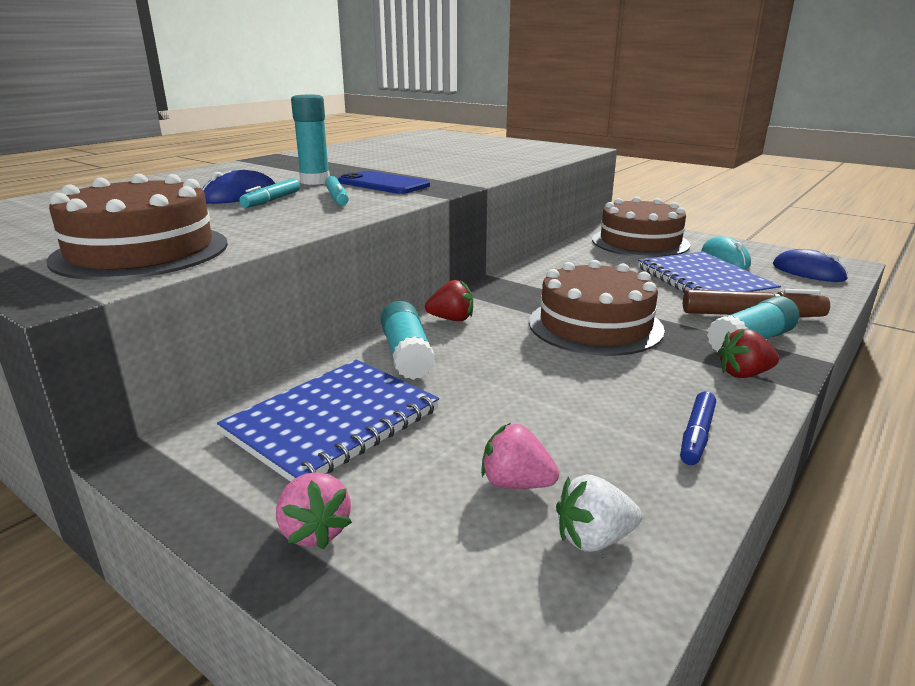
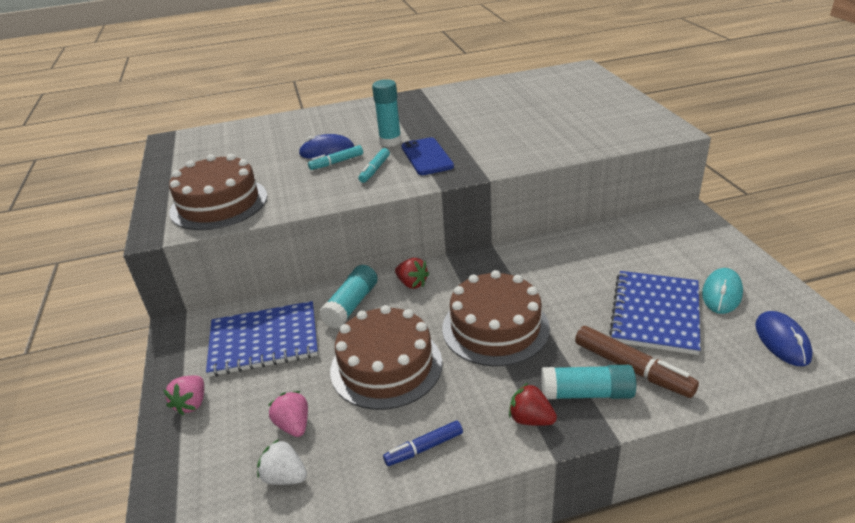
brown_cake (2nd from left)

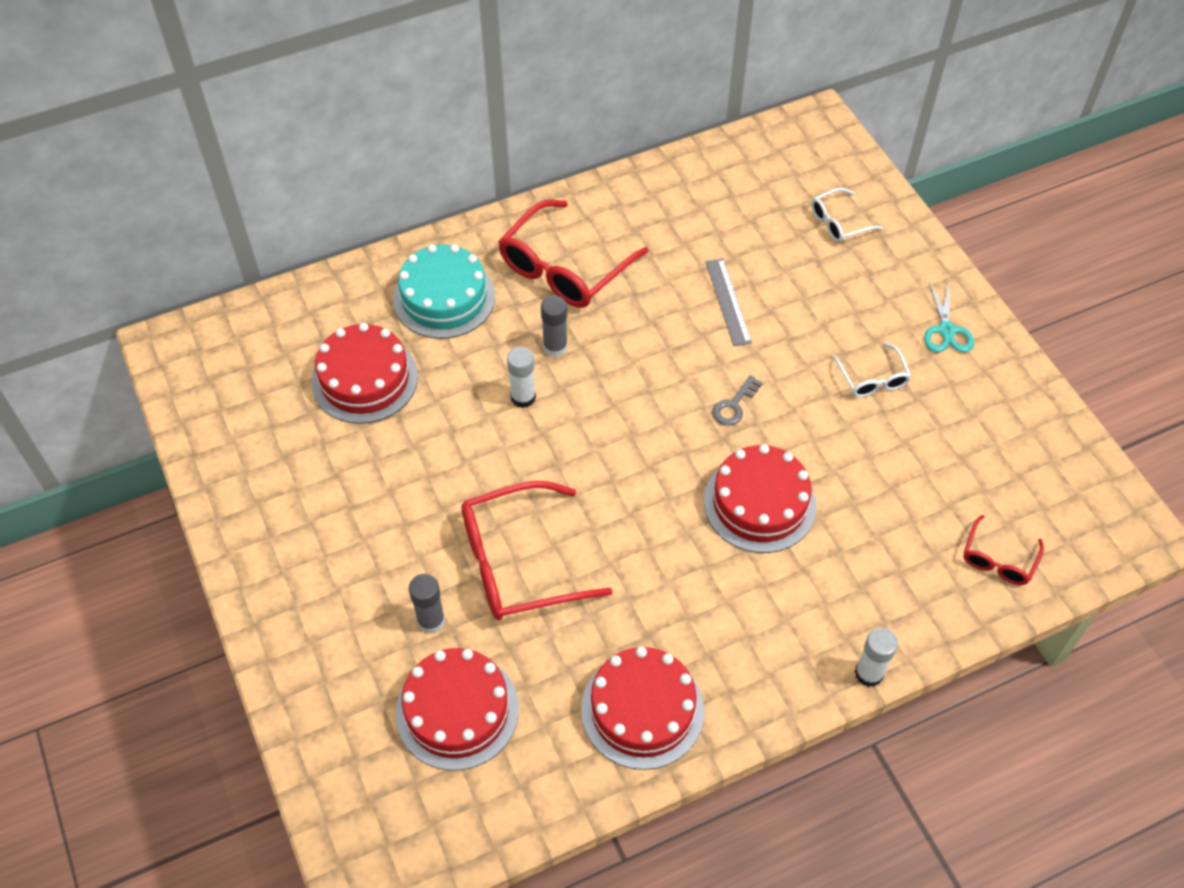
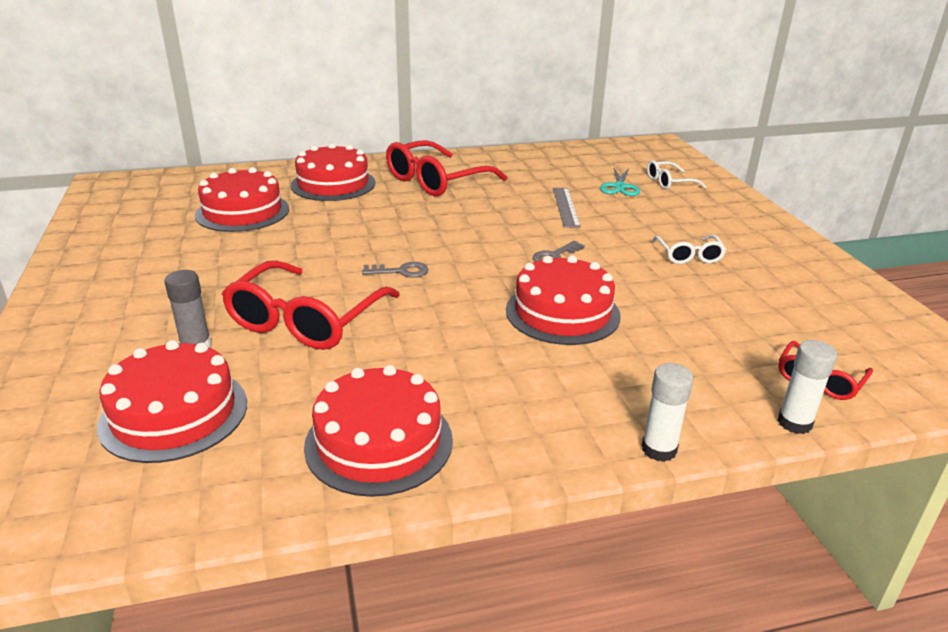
red_glasses (1st from left); red_cake (3rd from left); grey_key (1st from left); turquoise_scissors; white_glue_stick (2nd from left); grey_glue_stick (2nd from left in the first image)

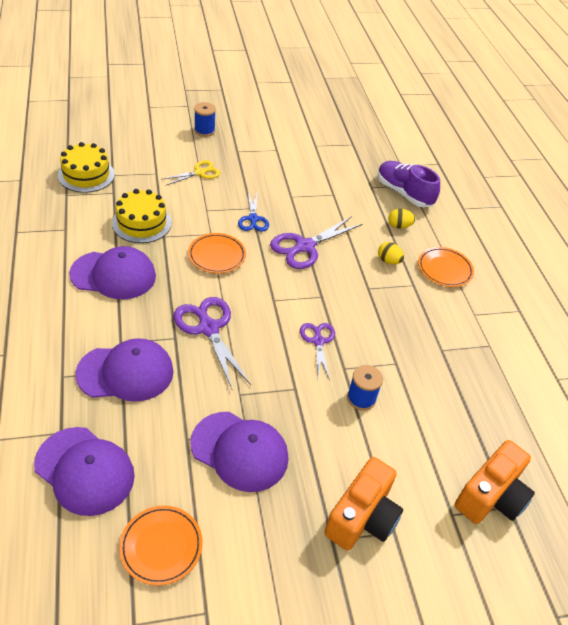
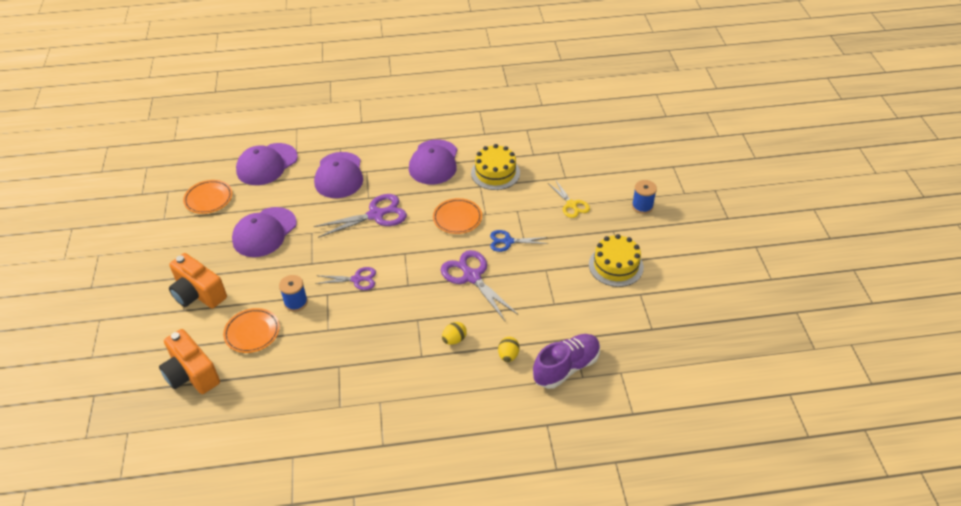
orange_plate (2nd from left); yellow_cake (2nd from left)

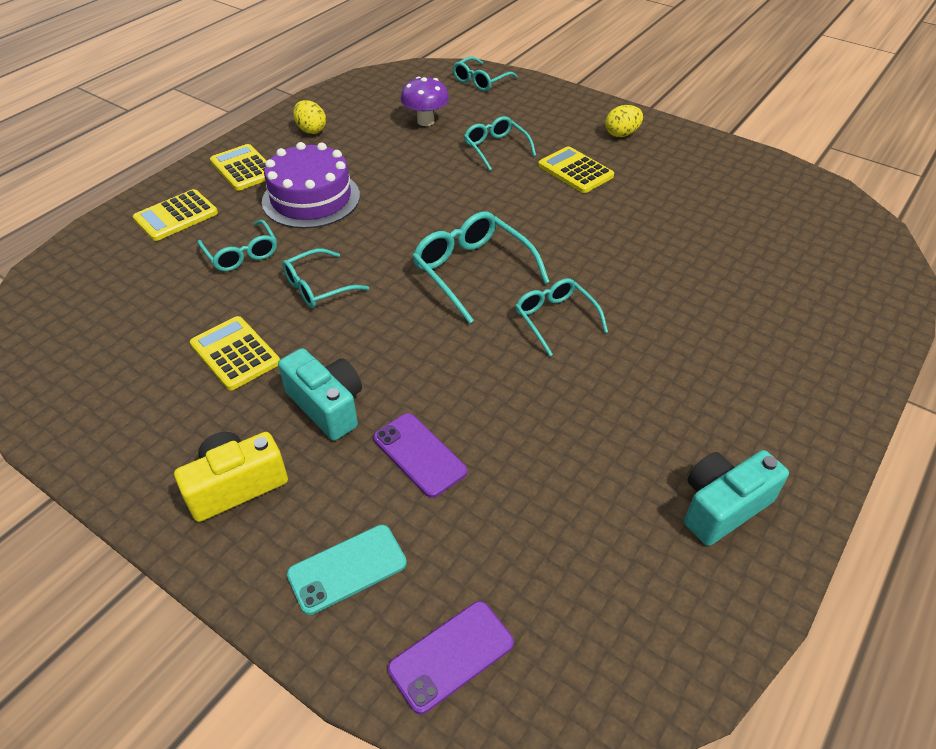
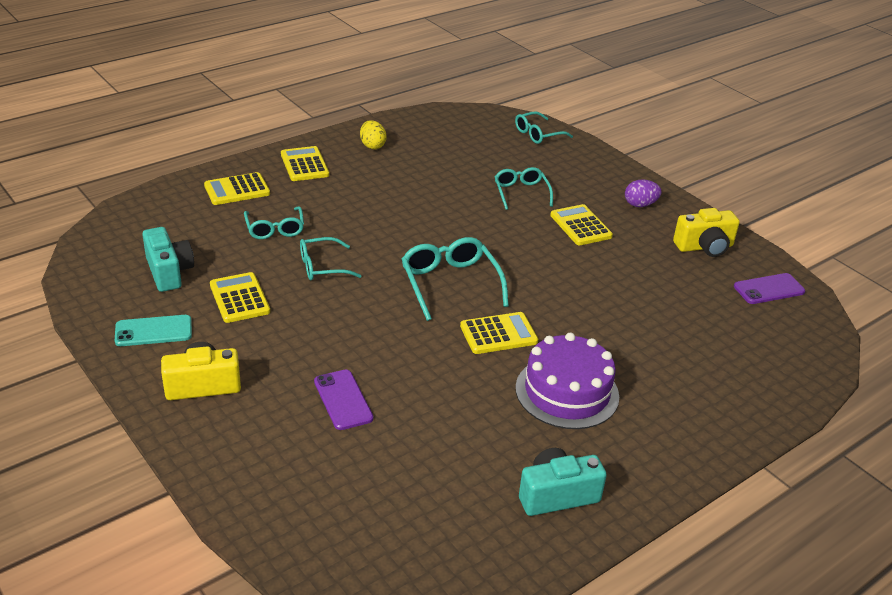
turquoise_phone; turquoise_camera (1st from left); yellow_calculator (4th from left); purple_cake; purple_egg; yellow_camera (2nd from left); purple_phone (2nd from left); purple_mushroom

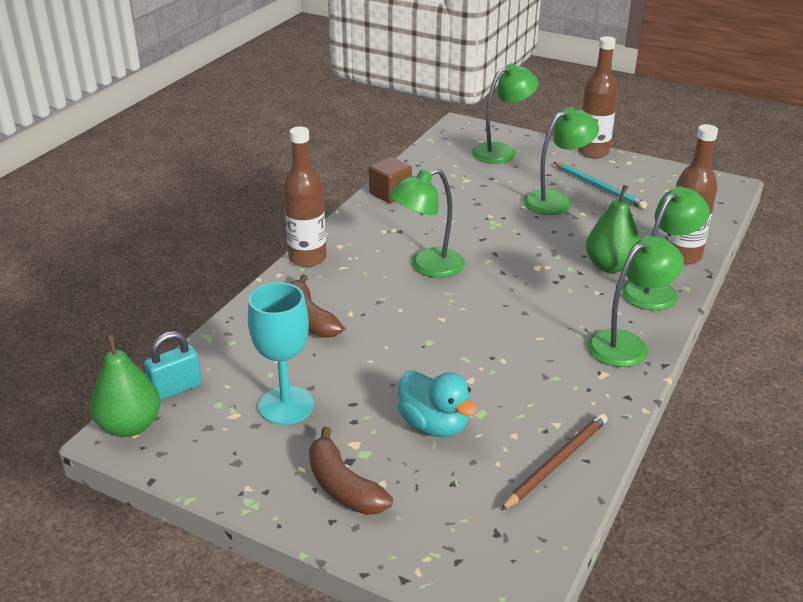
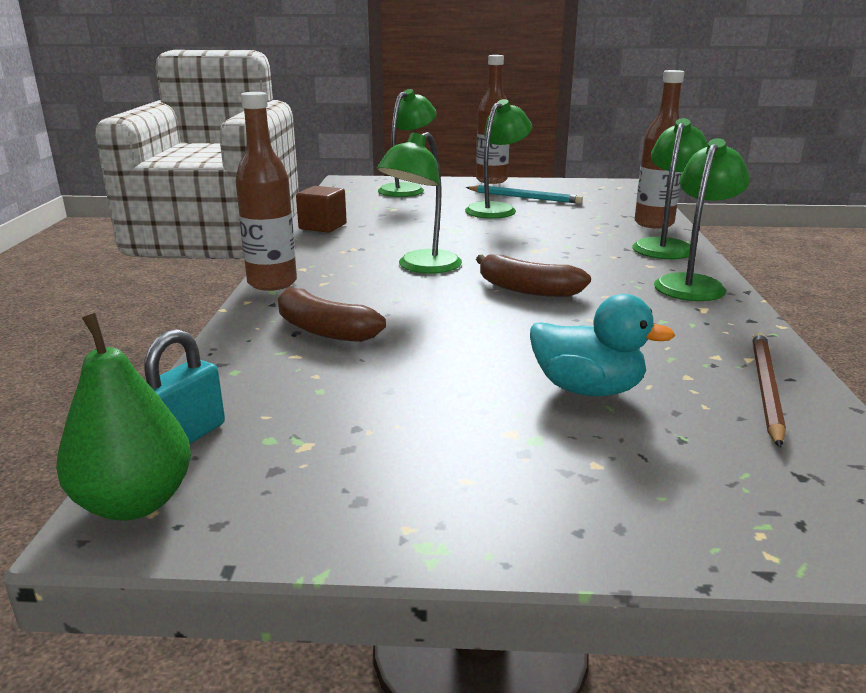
brown_banana (2nd from left); turquoise_goblet; green_pear (2nd from left in the first image)

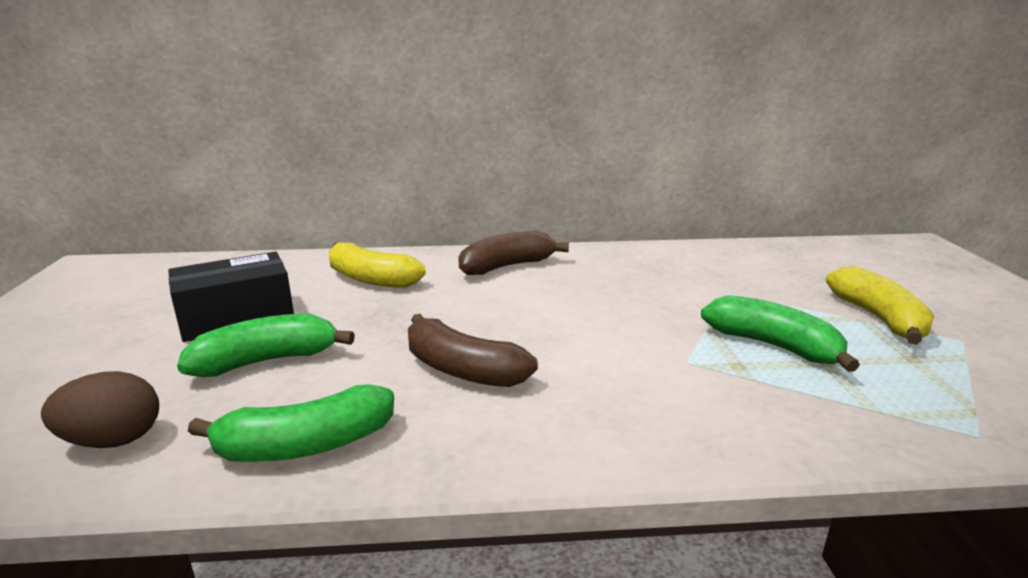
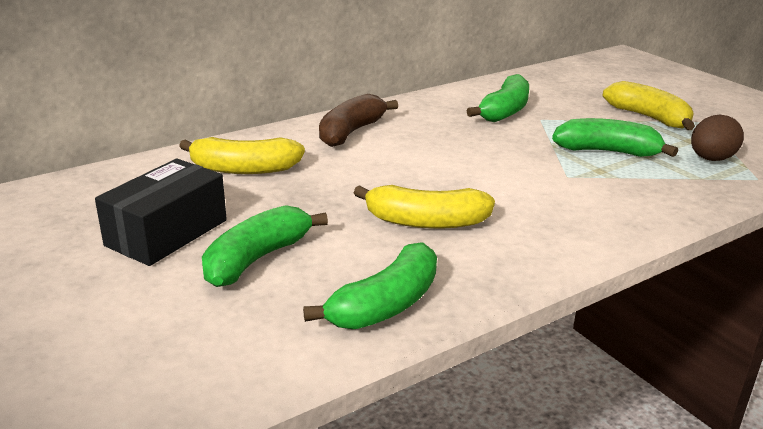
yellow_banana (2nd from left); green_banana (3rd from left); brown_egg

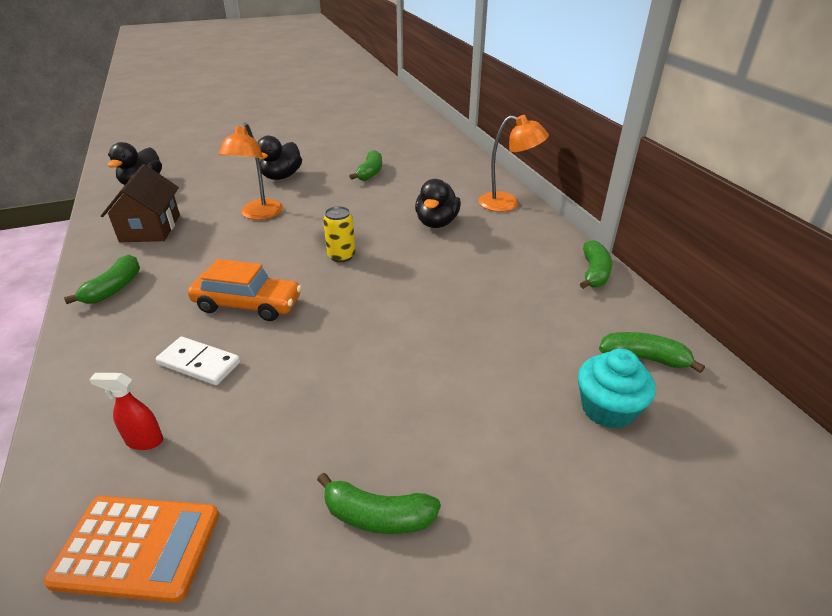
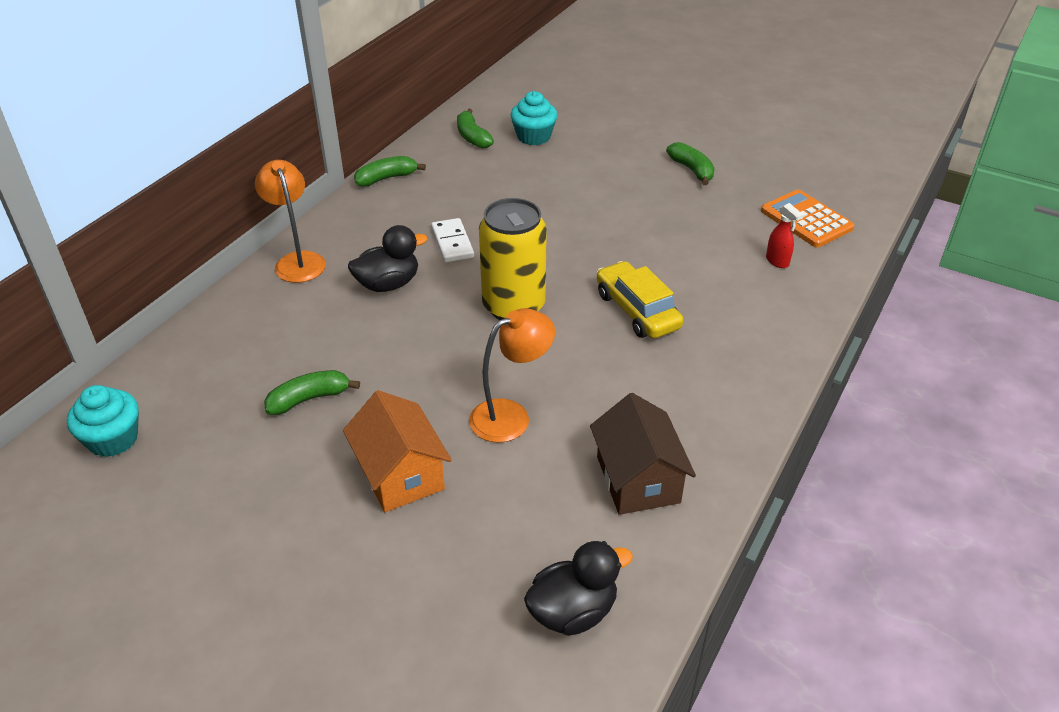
turquoise_cupcake (1st from left); orange_house; white_domino; yellow_can; brown_house; yellow_car; green_banana (1st from left in the first image)

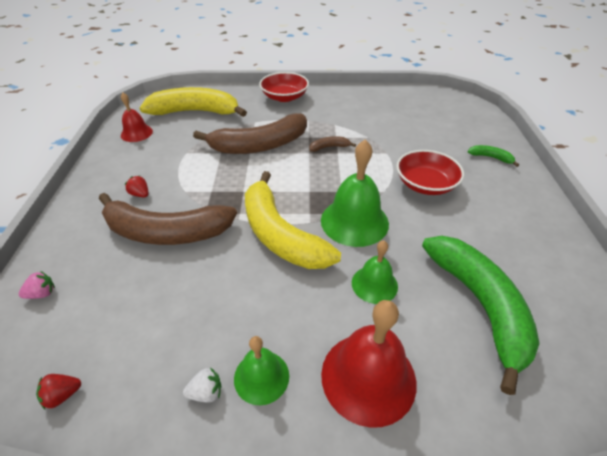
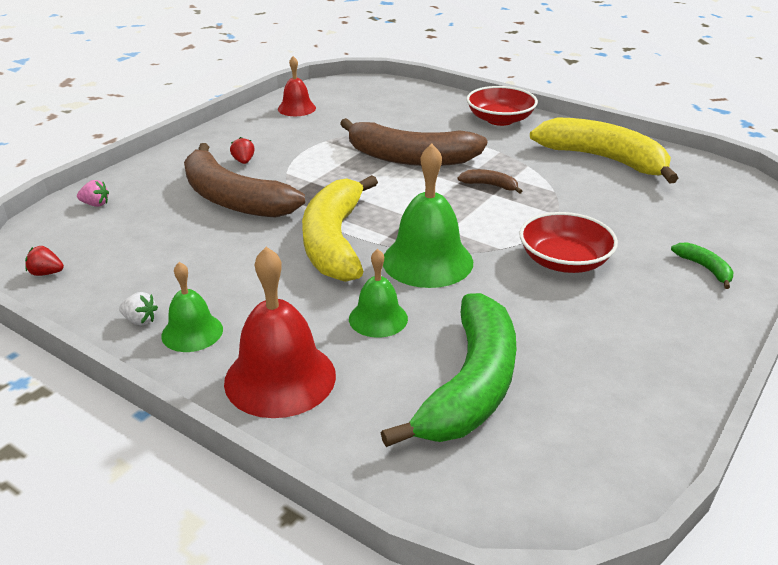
yellow_banana (2nd from left)

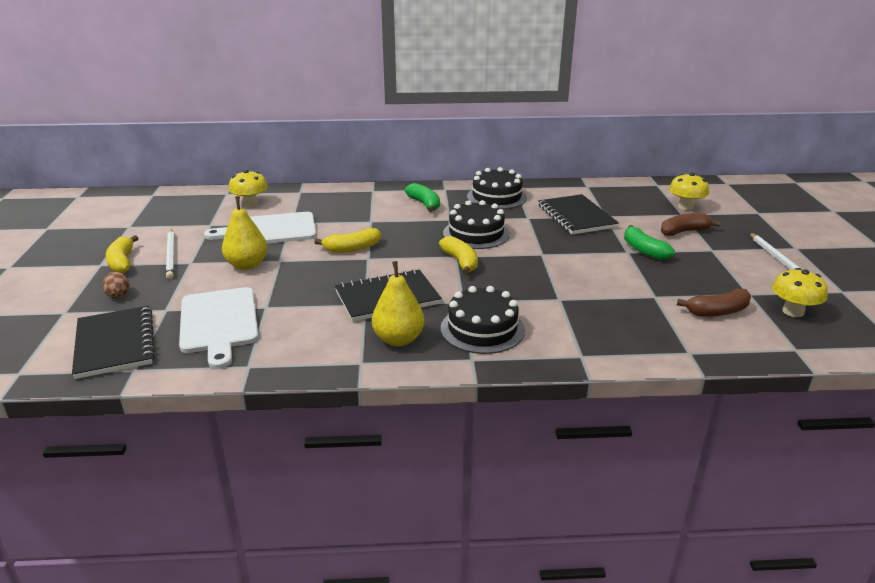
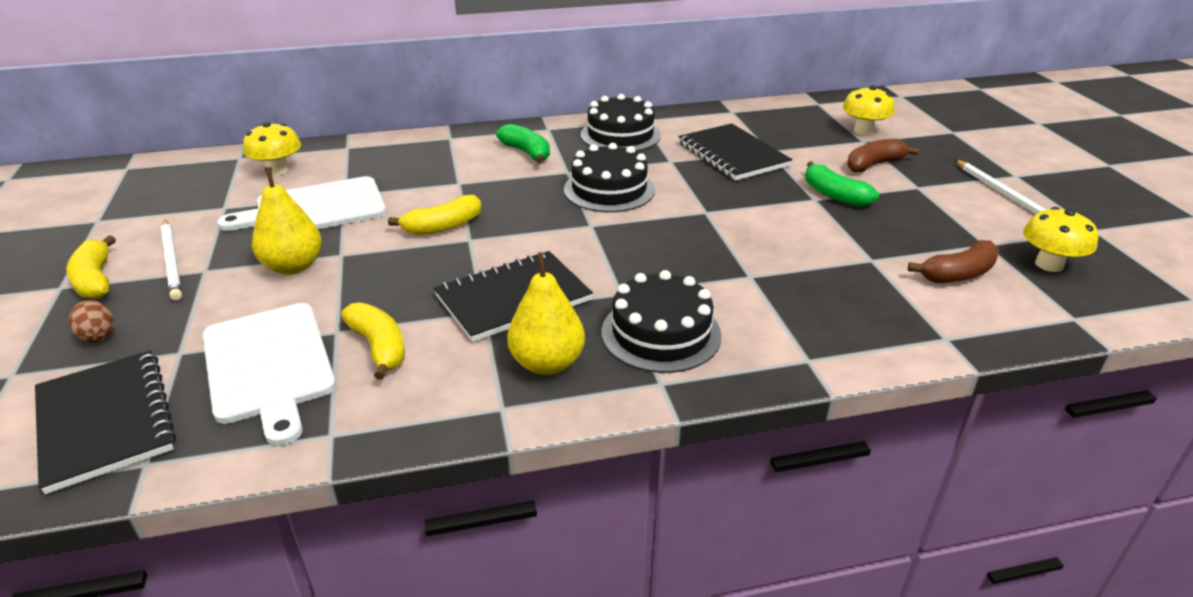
yellow_banana (2nd from left)

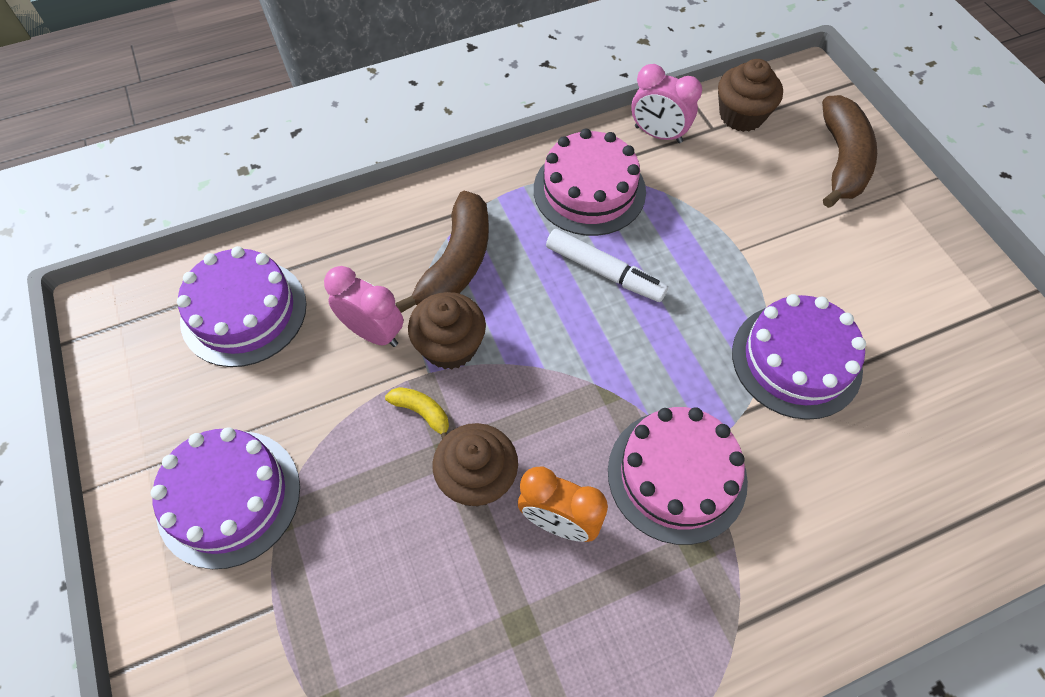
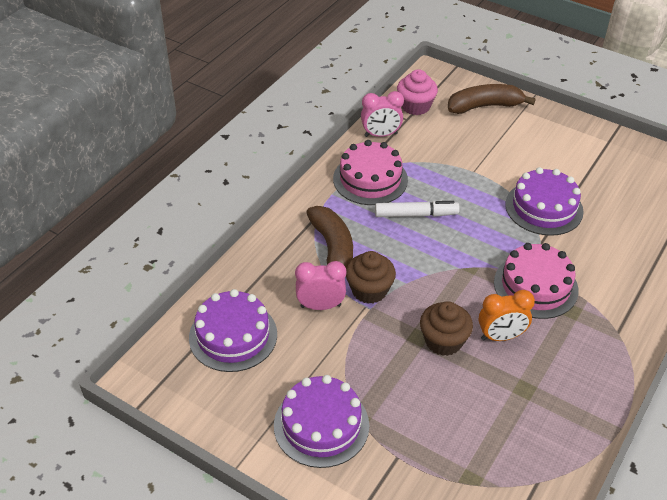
pink_cupcake; brown_banana (2nd from left); yellow_banana

